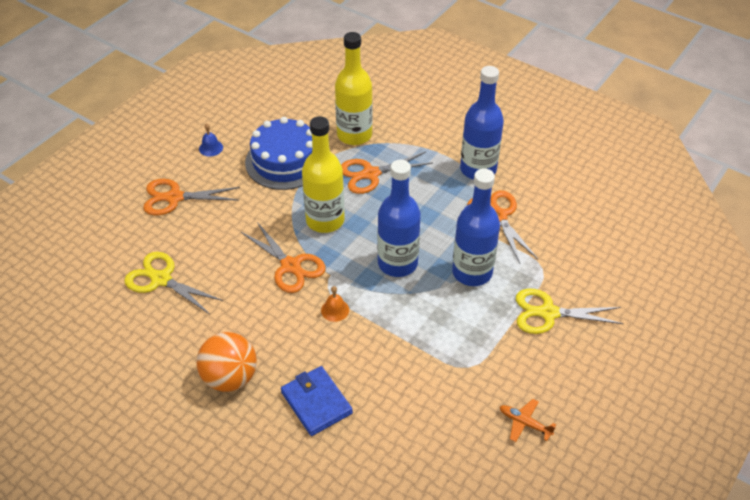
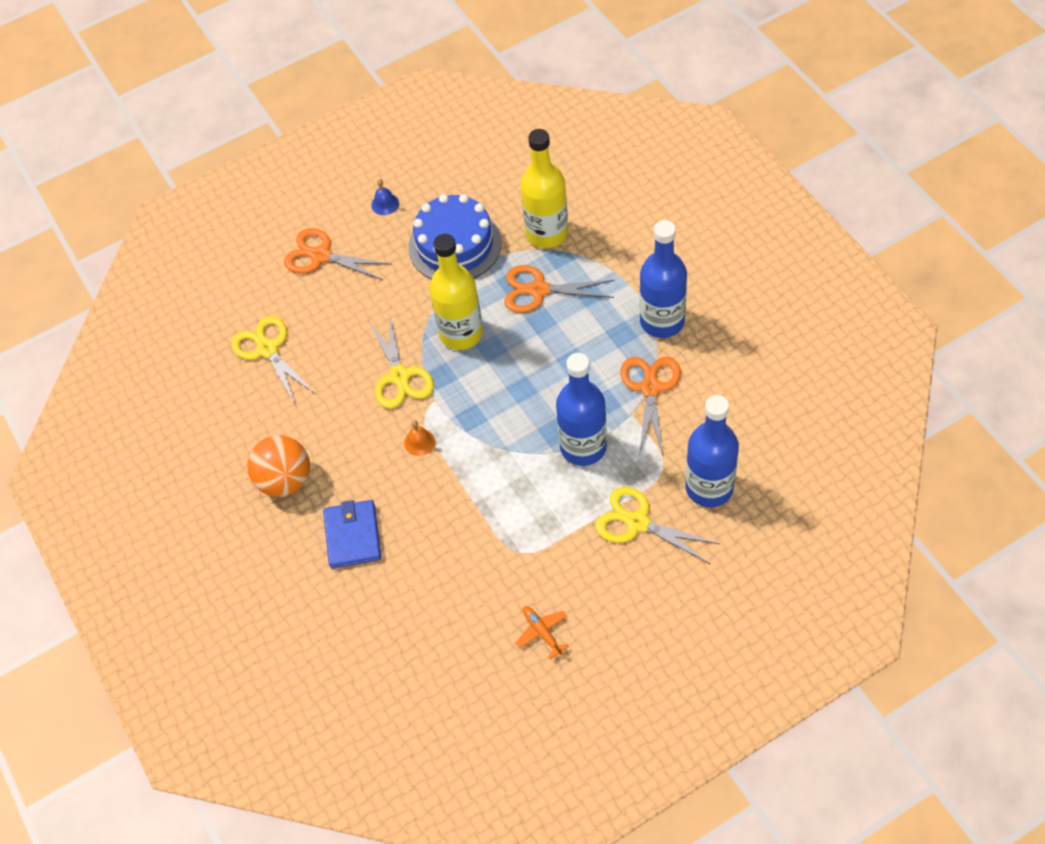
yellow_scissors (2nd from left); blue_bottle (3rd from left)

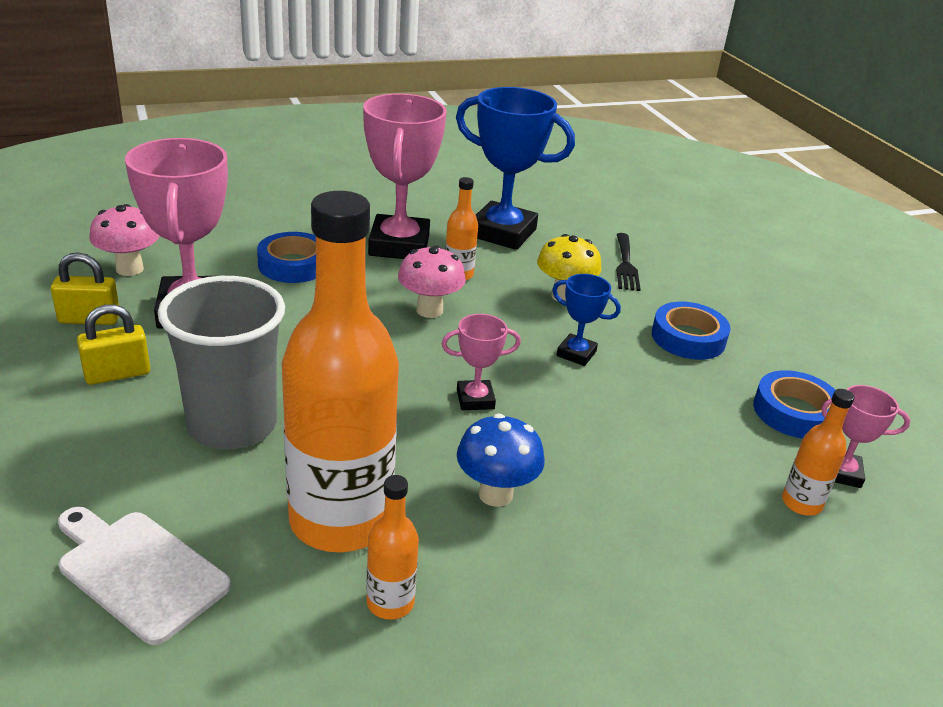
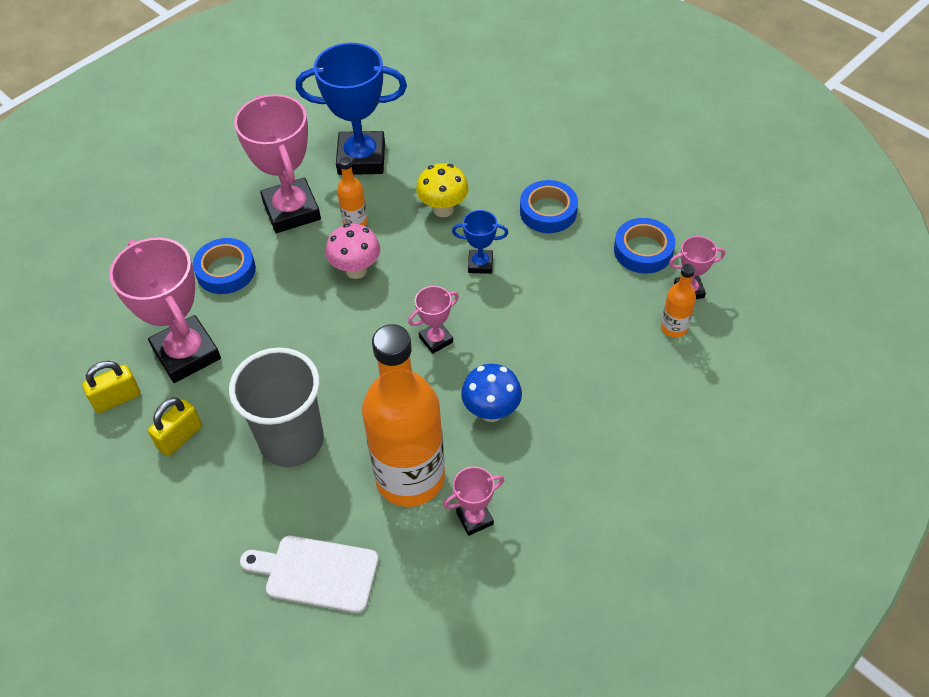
pink_trophy (4th from left); pink_mushroom (1st from left in the first image); black_fork

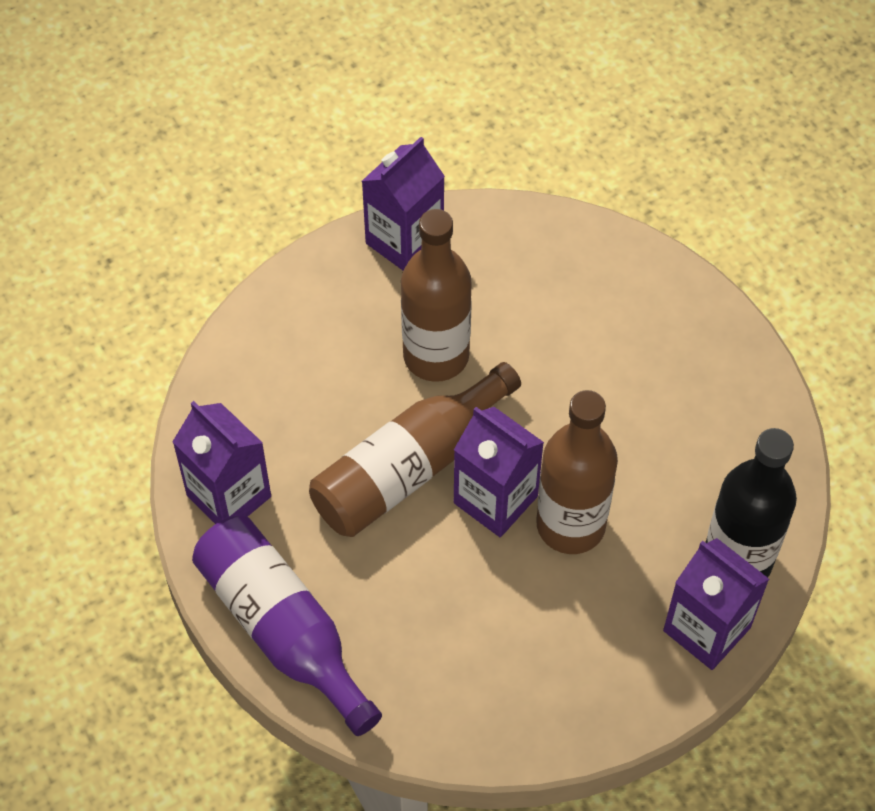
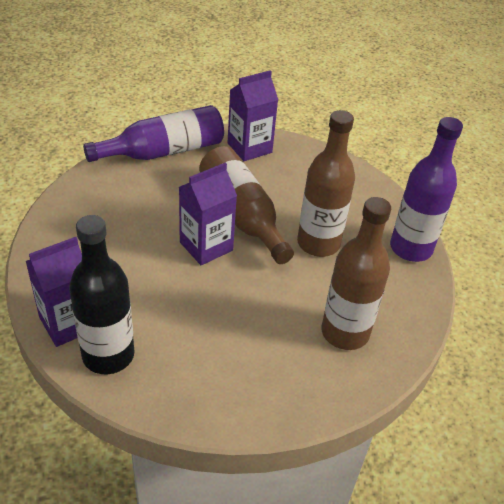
brown_bottle (3rd from left); purple_bottle (2nd from left)

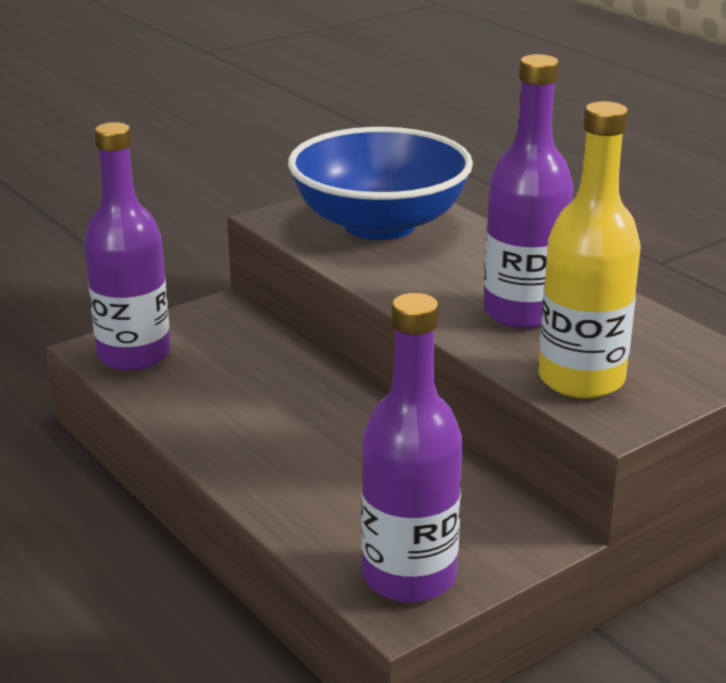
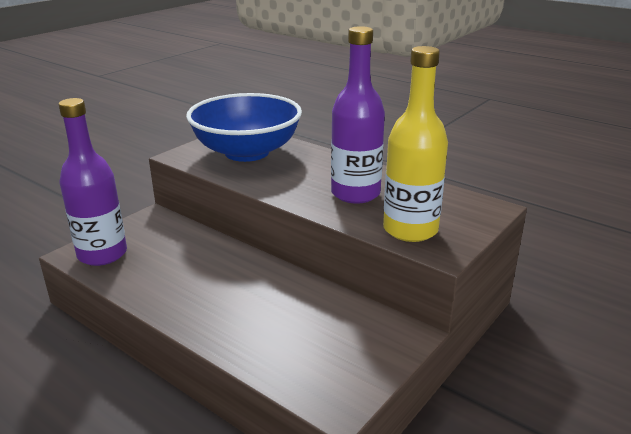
purple_bottle (2nd from left in the first image)

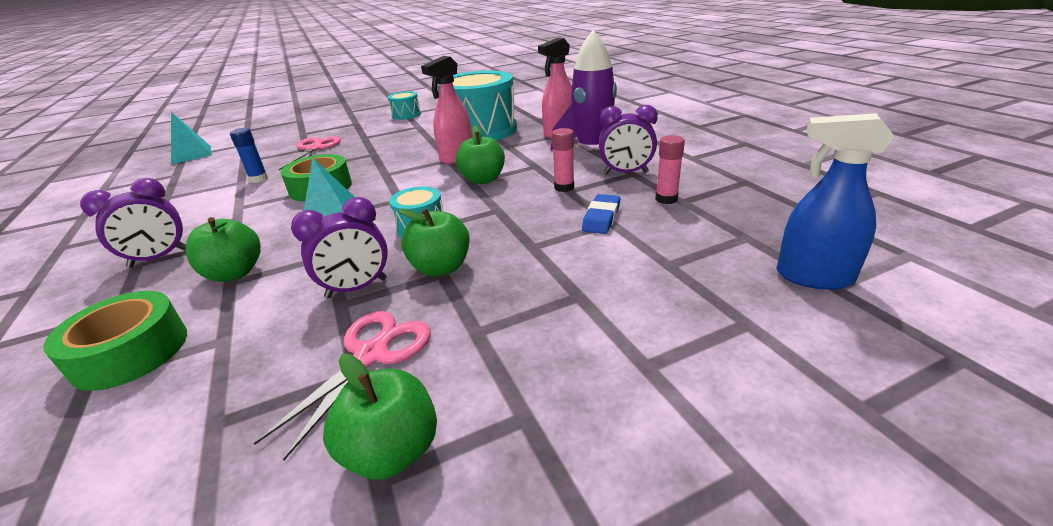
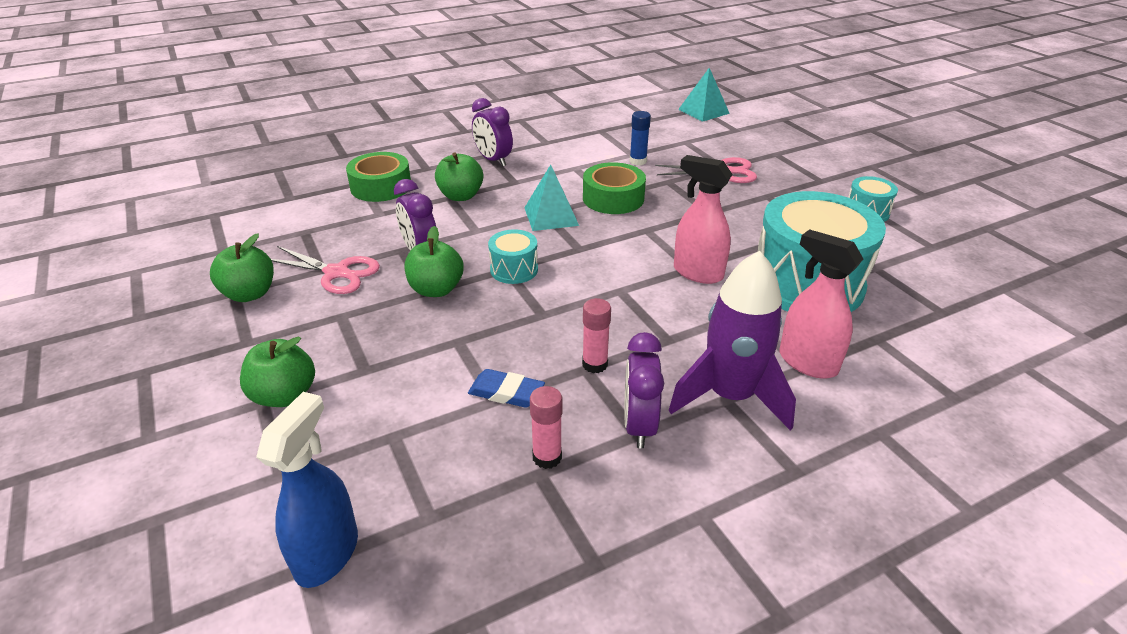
green_apple (2nd from left)

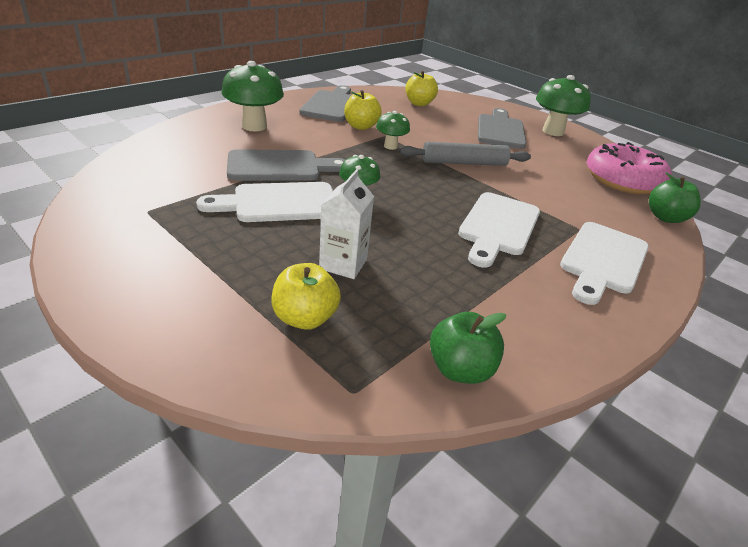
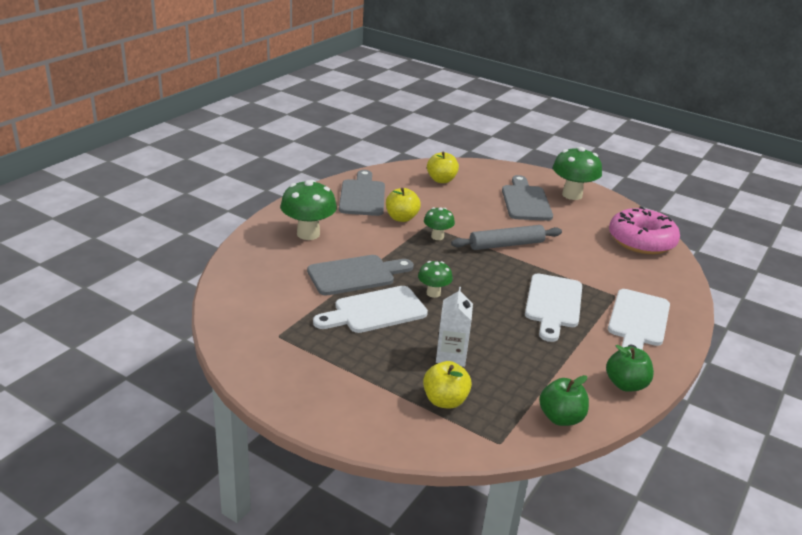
green_apple (2nd from left)

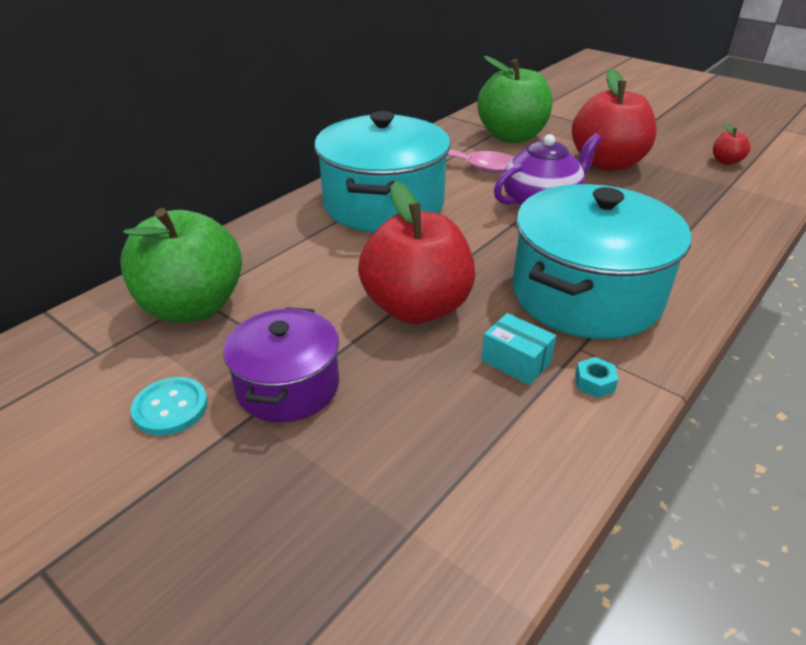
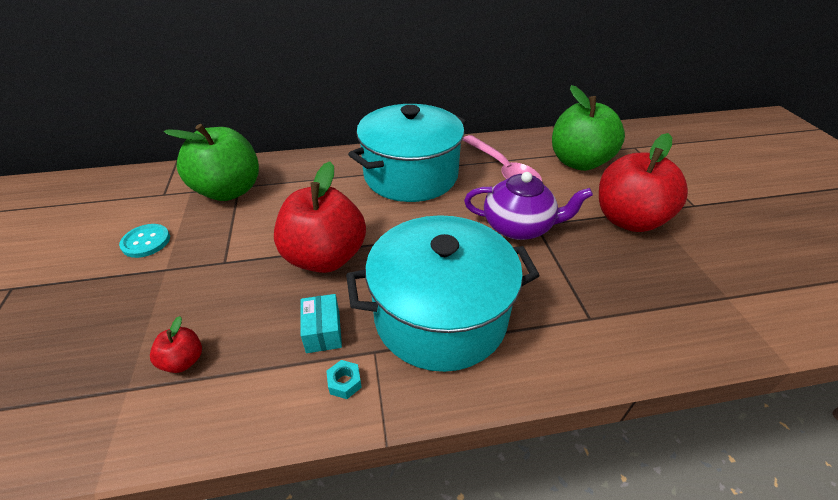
red_apple (1st from left); purple_pot

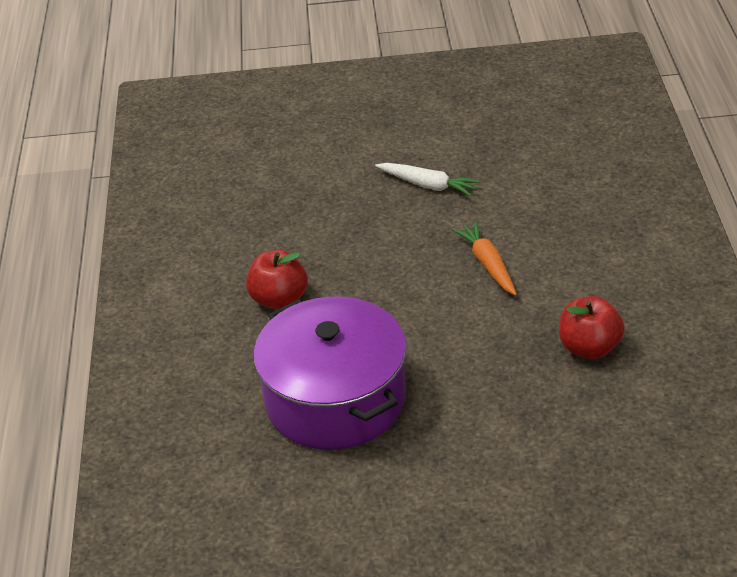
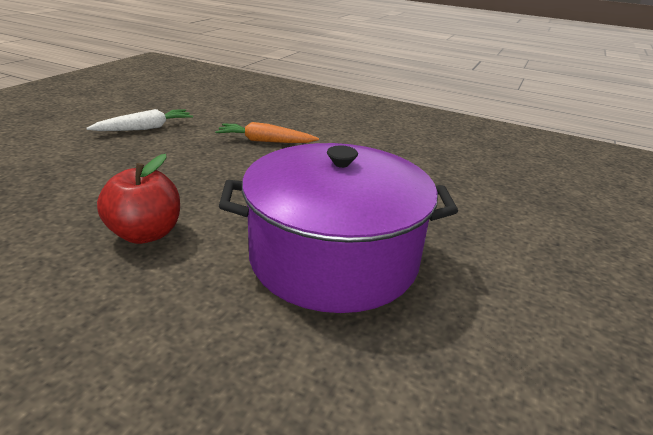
red_apple (2nd from left in the first image)

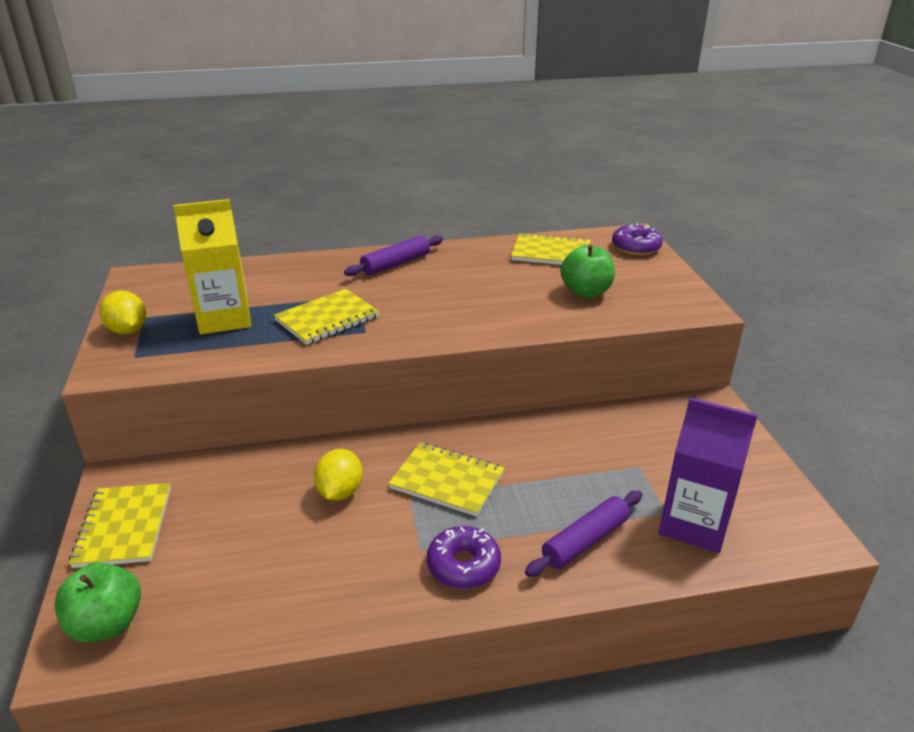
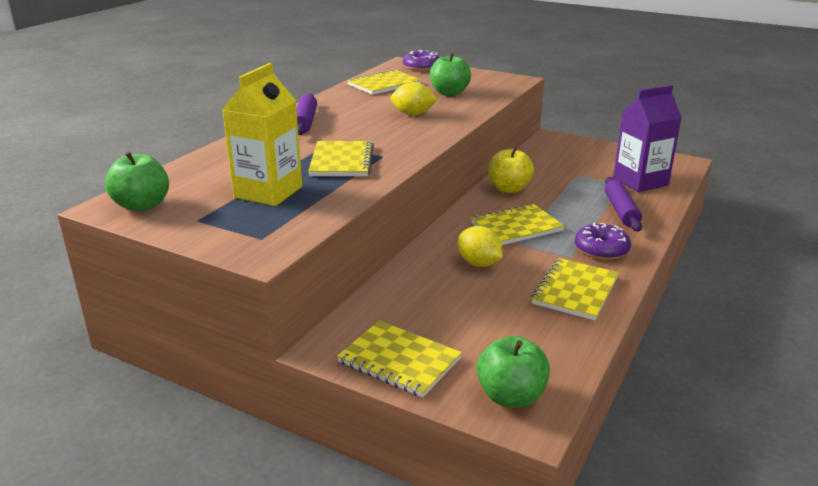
green_apple (1st from left); yellow_lemon (1st from left); yellow_apple; yellow_notebook (5th from left)

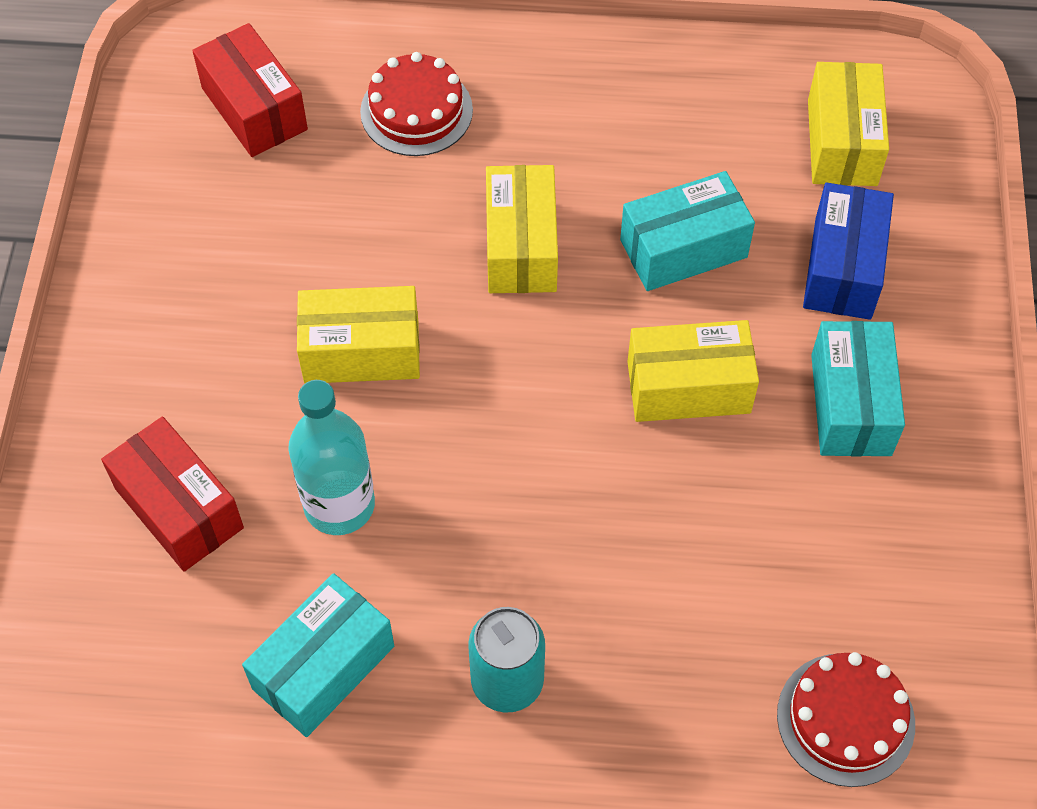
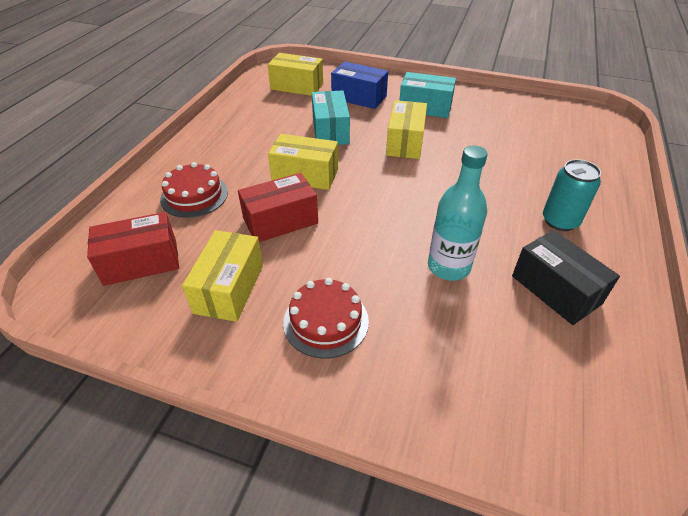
yellow_box (1st from left); red_box (2nd from left); red_cake (2nd from left); black_box

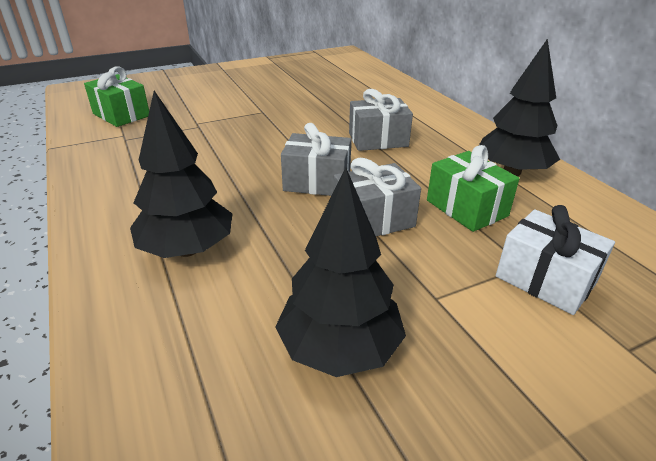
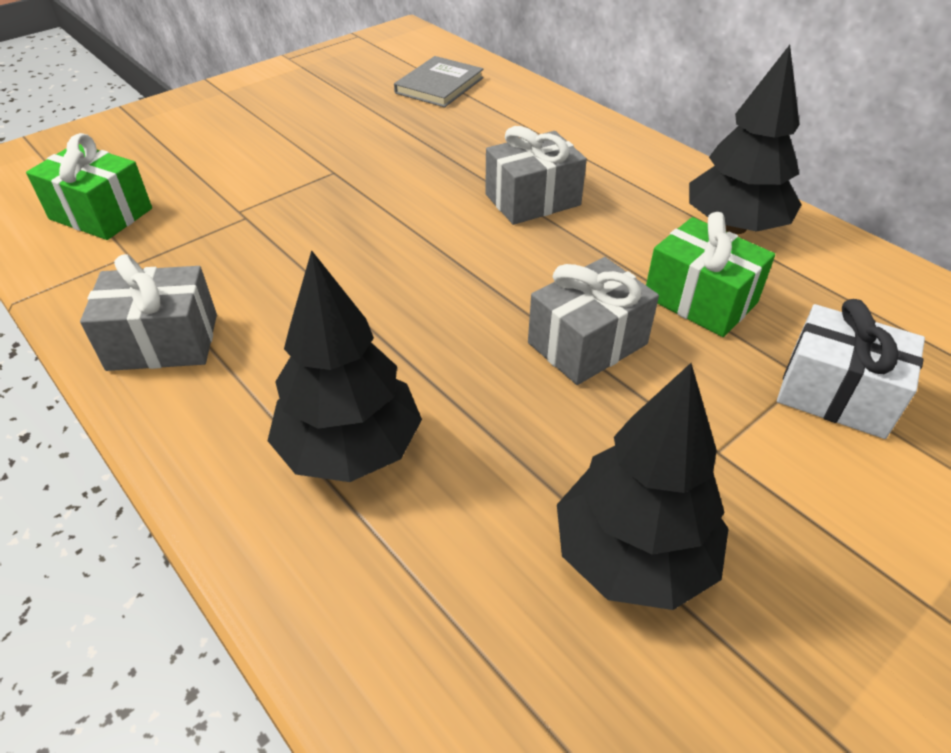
grey_gift (1st from left); grey_book

